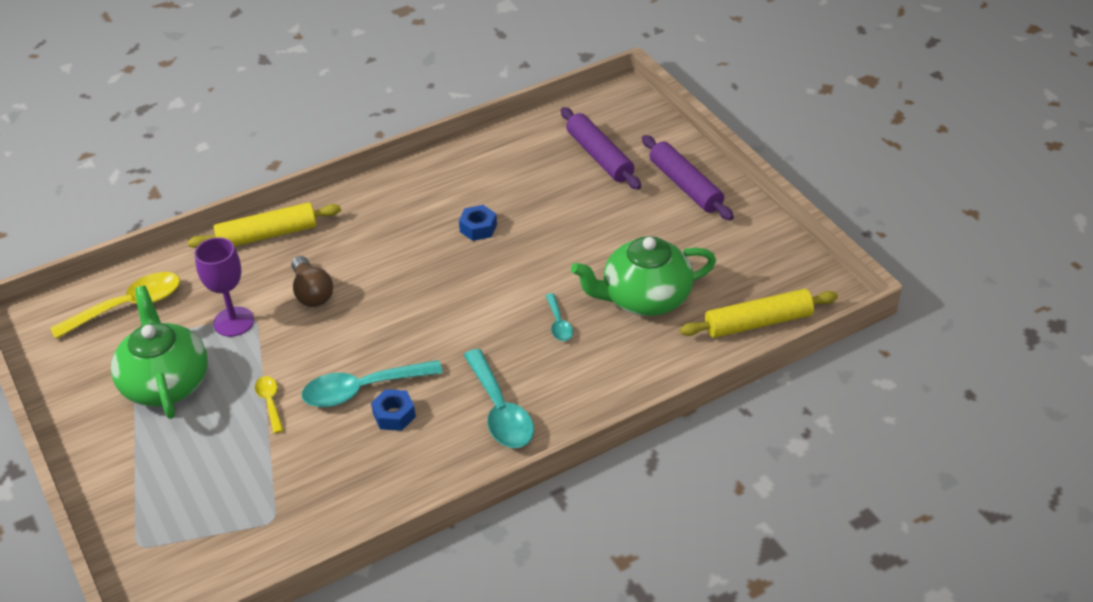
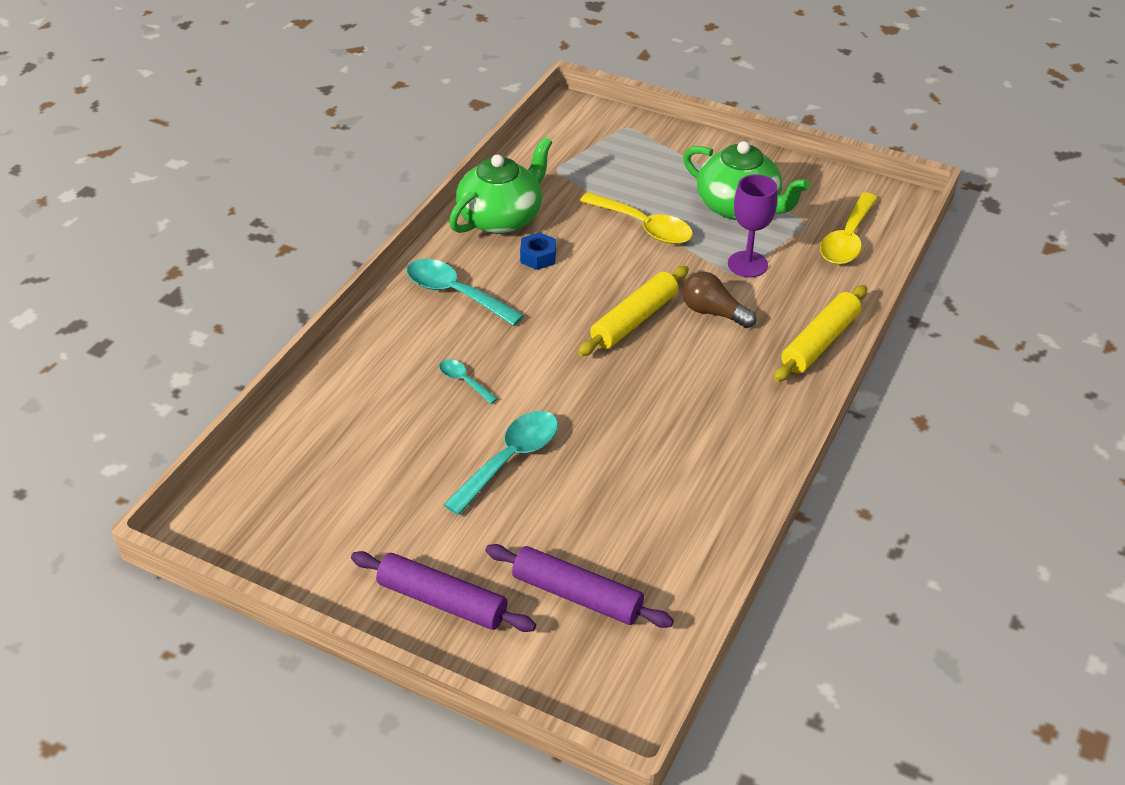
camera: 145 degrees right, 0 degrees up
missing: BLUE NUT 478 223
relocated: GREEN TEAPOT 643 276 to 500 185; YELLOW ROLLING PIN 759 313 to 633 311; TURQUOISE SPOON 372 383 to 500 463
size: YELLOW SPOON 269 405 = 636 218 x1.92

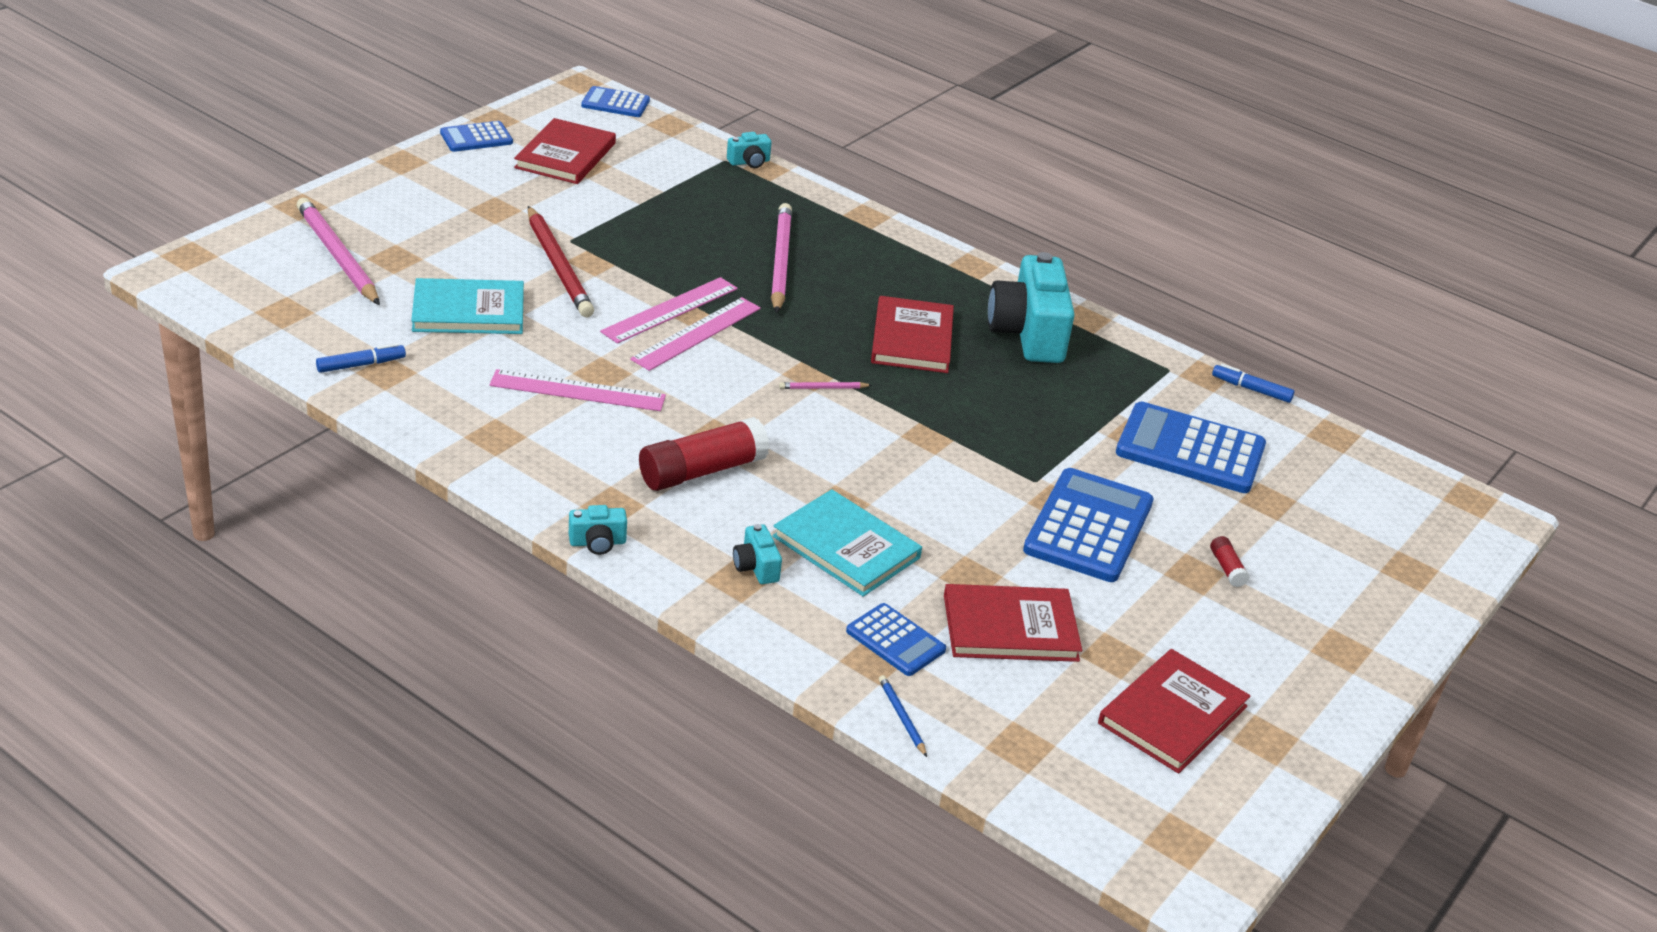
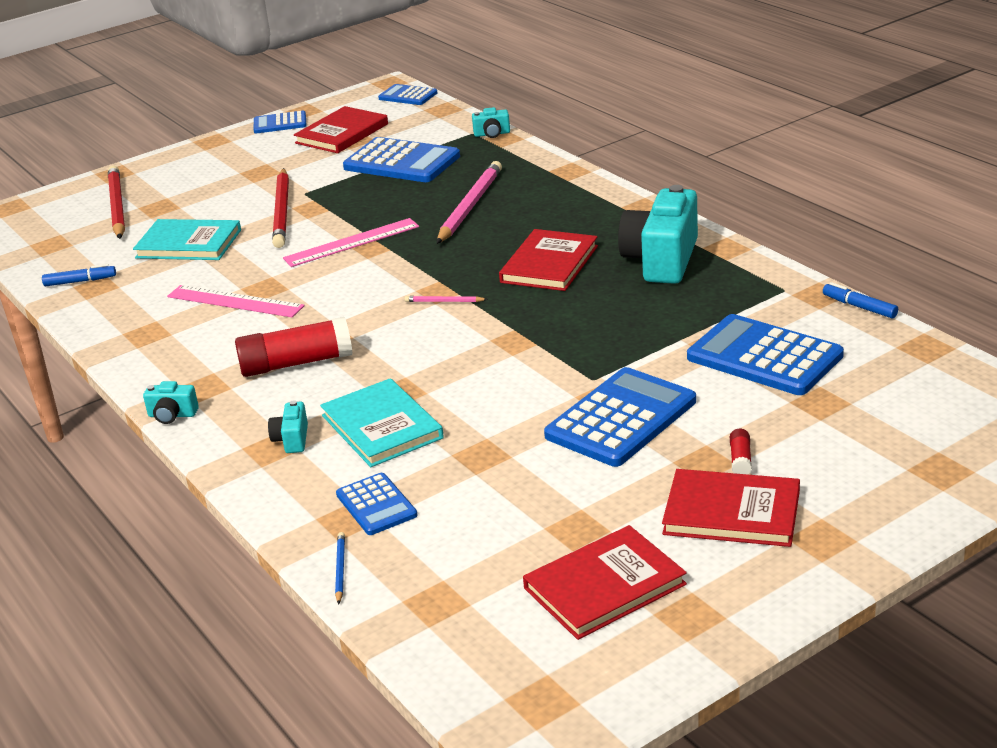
camera: 25 degrees right, 5 degrees down
missing: PINK RULER 695 334
appeared: BLUE CALCULATOR 401 159
relocated: RED BOOK 1013 623 to 731 508
colour: PINK PENCIL 338 251 to RED PENCIL 116 202

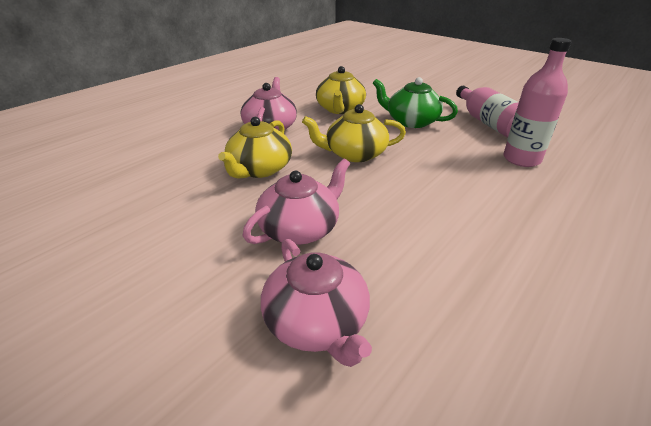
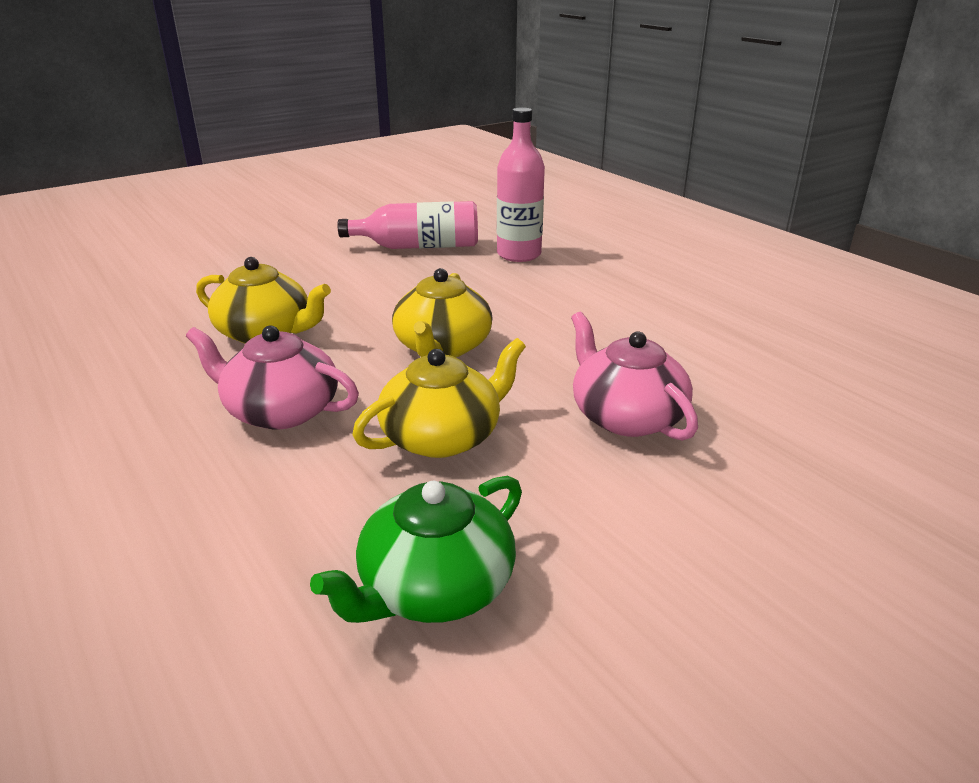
camera: 75 degrees left, 5 degrees down
missing: PINK TEAPOT 316 303
relocated: GREEN TEAPOT 415 102 to 416 549
spun: YELLOW TEAPOT 255 147 = 439 398 75 degrees counterclockwise

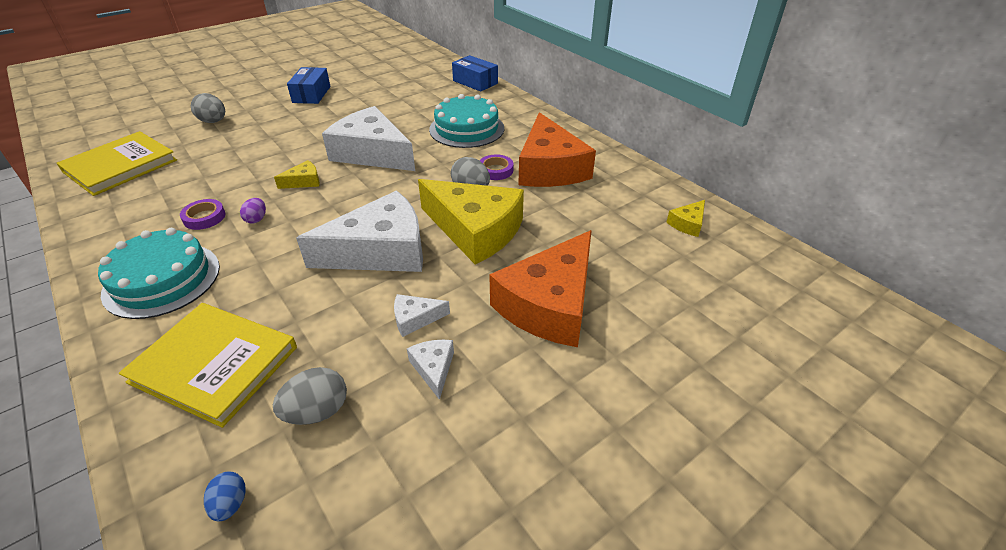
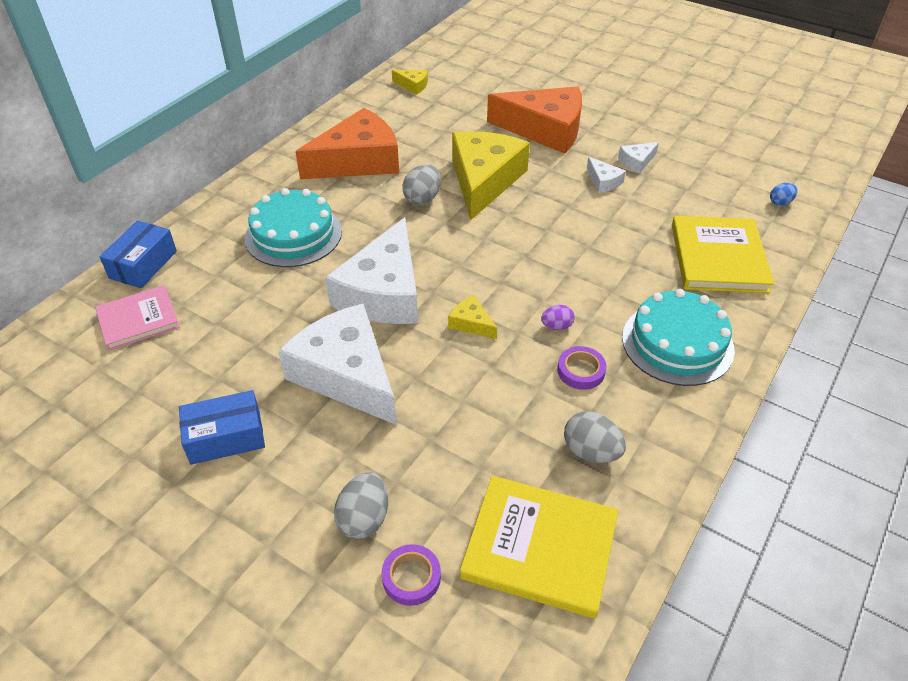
camera: 110 degrees left, 5 degrees up
appeared: PINK BOOK 137 318
relocated: PURPLE TAPE 496 167 to 411 575; WHITE CHEESE 359 231 to 337 364; GREY EGG 310 396 to 595 437

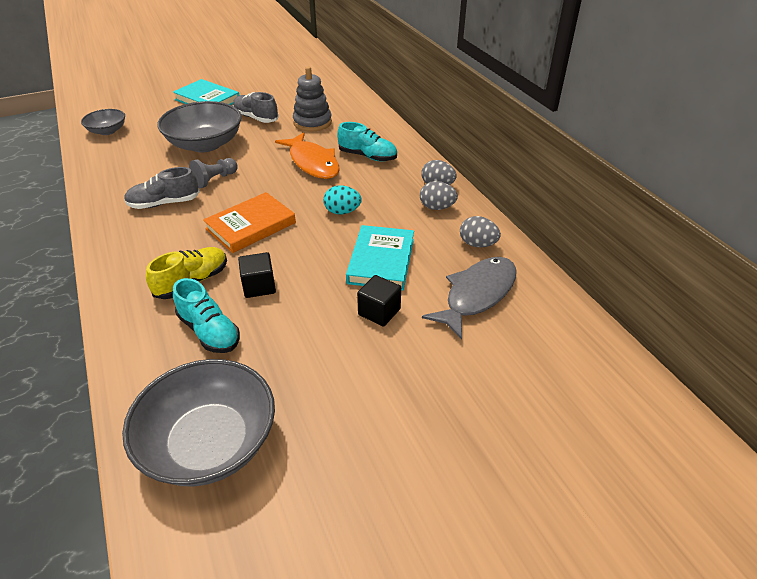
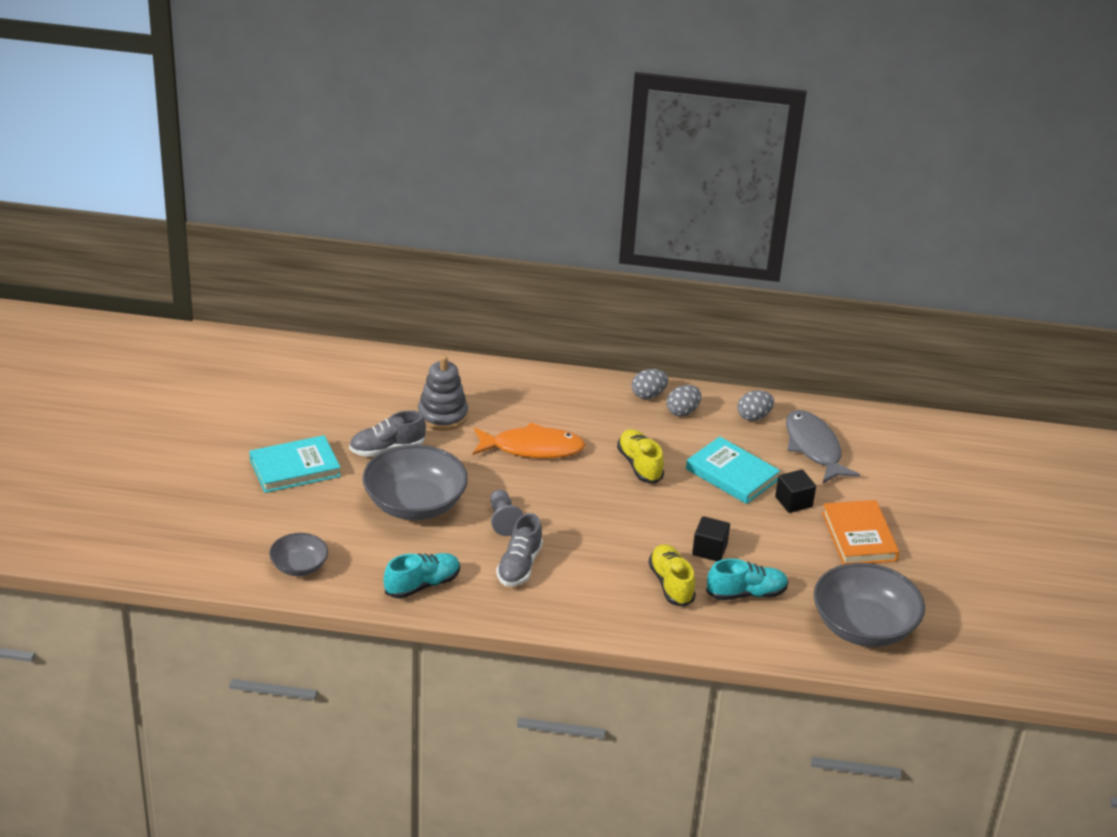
camera: 60 degrees left, 5 degrees down
relocated: TURQUOISE SHOE 367 141 to 422 576; ORANGE BOOK 249 222 to 860 532
exchanged: TURQUOISE EGG 342 199 to YELLOW SHOE 640 456

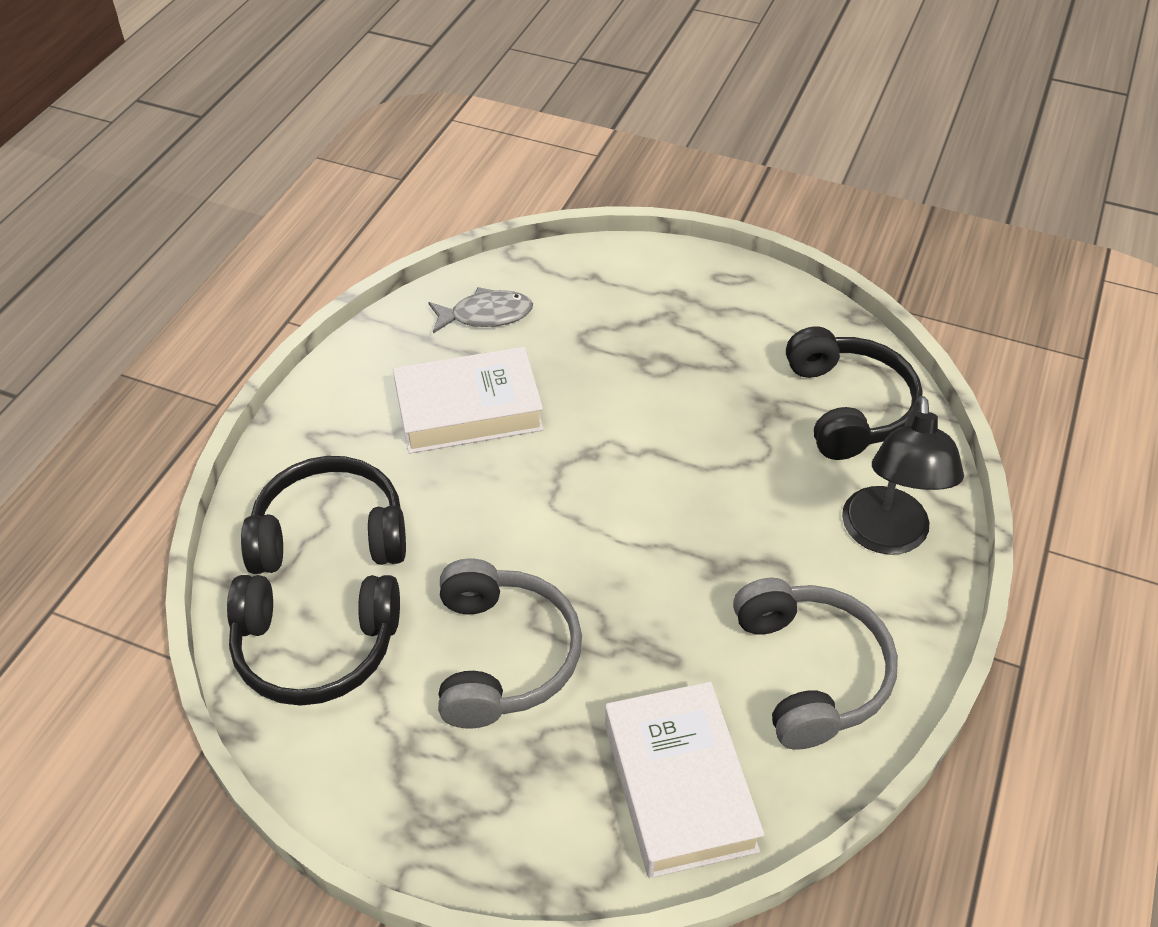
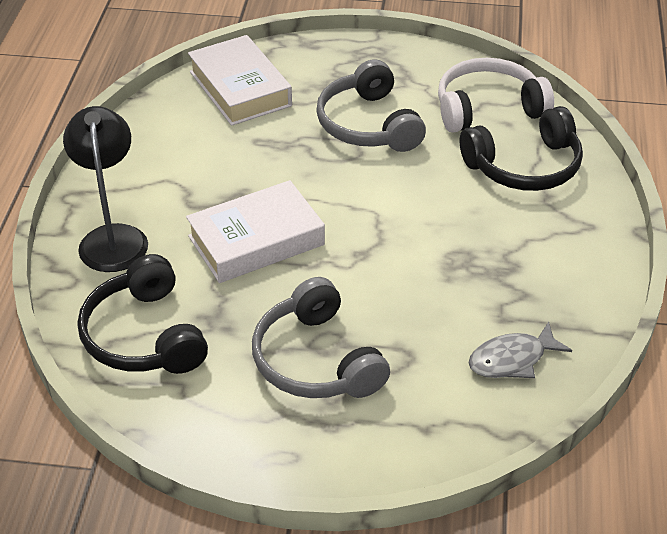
camera: 165 degrees right, 5 degrees down
relocated: WHITE BOOK 468 400 to 255 231; GREY HEADPHONES 815 664 to 321 337
colour: BLACK HEADPHONES 313 640 to WHITE HEADPHONES 496 95

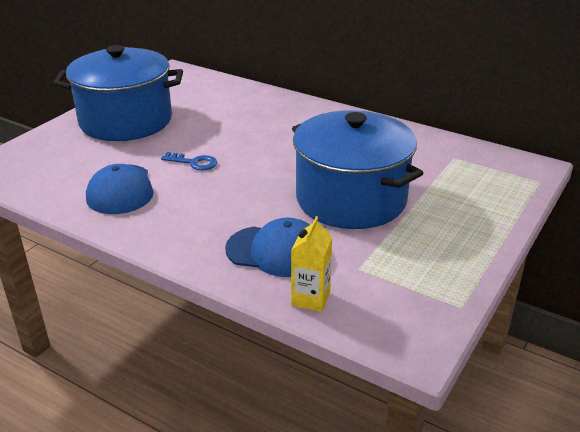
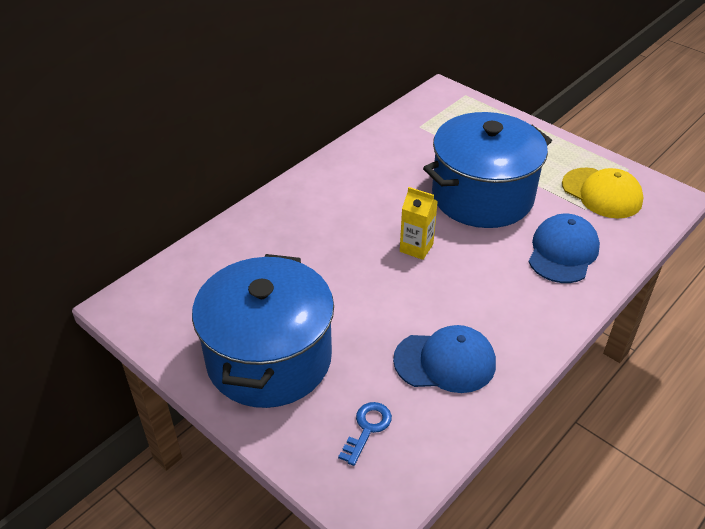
camera: 80 degrees left, 10 degrees up
appeared: YELLOW CAP 603 192
relocated: BLUE KEY 189 161 to 365 434; YELLOW CARTON 311 264 to 419 223

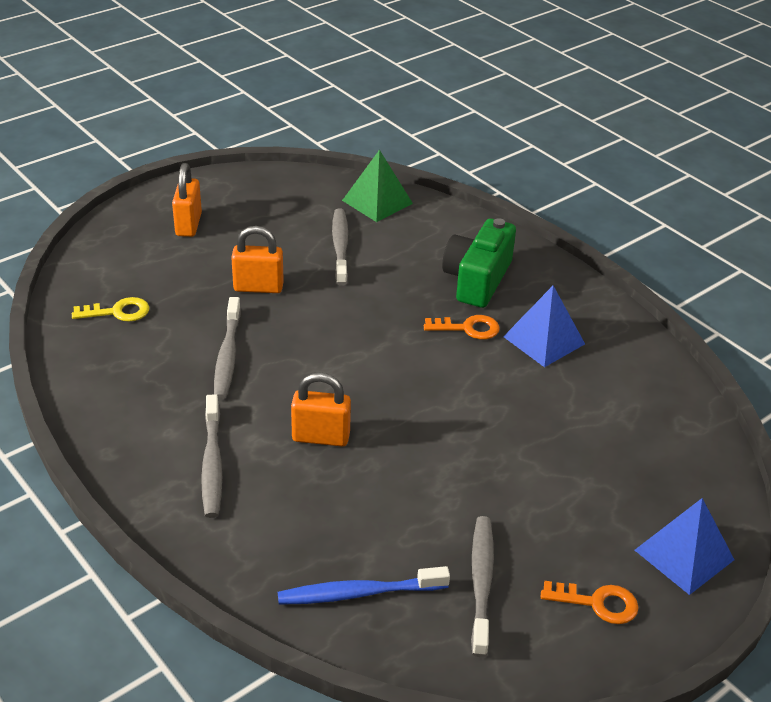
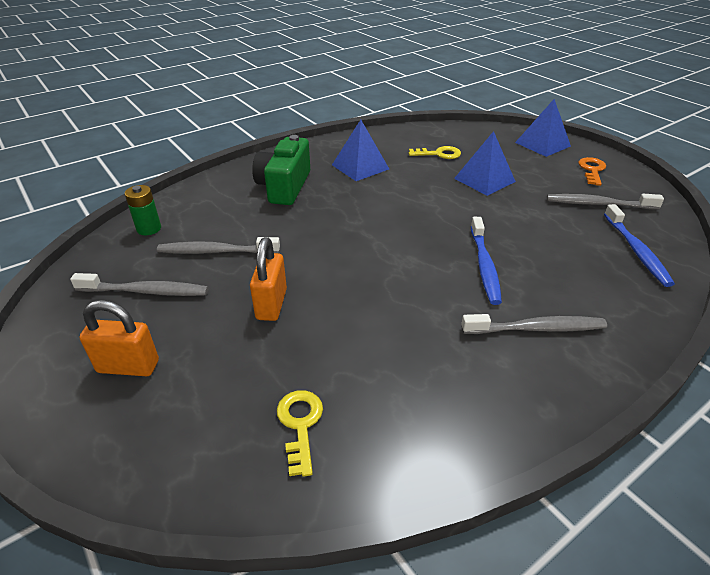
camera: 85 degrees left, 0 degrees up
missing: ORANGE KEY 462 327
appeared: BLUE PYRAMID 485 163; YELLOW KEY 435 152
relocated: GREY TOOTHBRUSH 227 348 to 139 284
exchanged: GREEN PYRAMID 377 186 to GREEN BATTERY 143 210; ORANGE PADLOCK 321 409 to BLUE TOOTHBRUSH 486 261
spun: GREEN CAMERA 479 263 = 281 170 75 degrees clockwise

